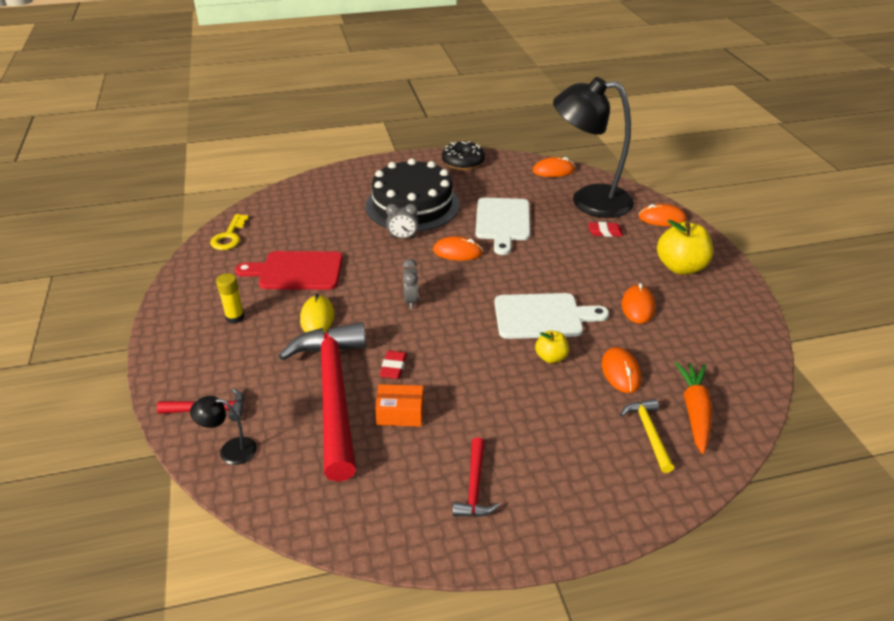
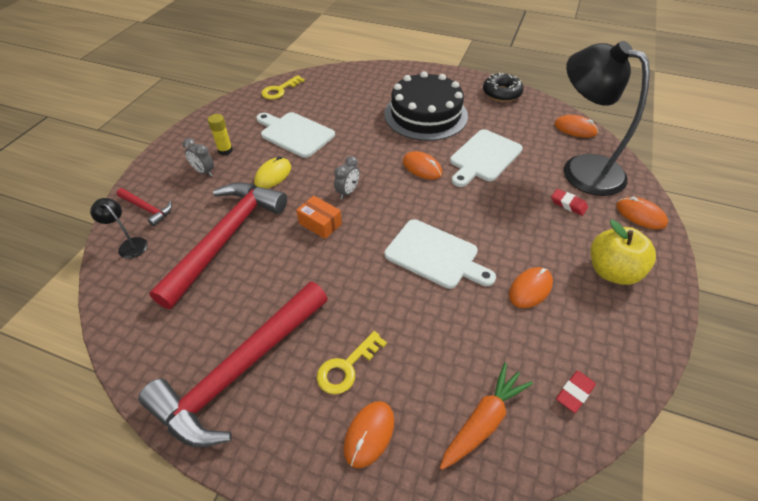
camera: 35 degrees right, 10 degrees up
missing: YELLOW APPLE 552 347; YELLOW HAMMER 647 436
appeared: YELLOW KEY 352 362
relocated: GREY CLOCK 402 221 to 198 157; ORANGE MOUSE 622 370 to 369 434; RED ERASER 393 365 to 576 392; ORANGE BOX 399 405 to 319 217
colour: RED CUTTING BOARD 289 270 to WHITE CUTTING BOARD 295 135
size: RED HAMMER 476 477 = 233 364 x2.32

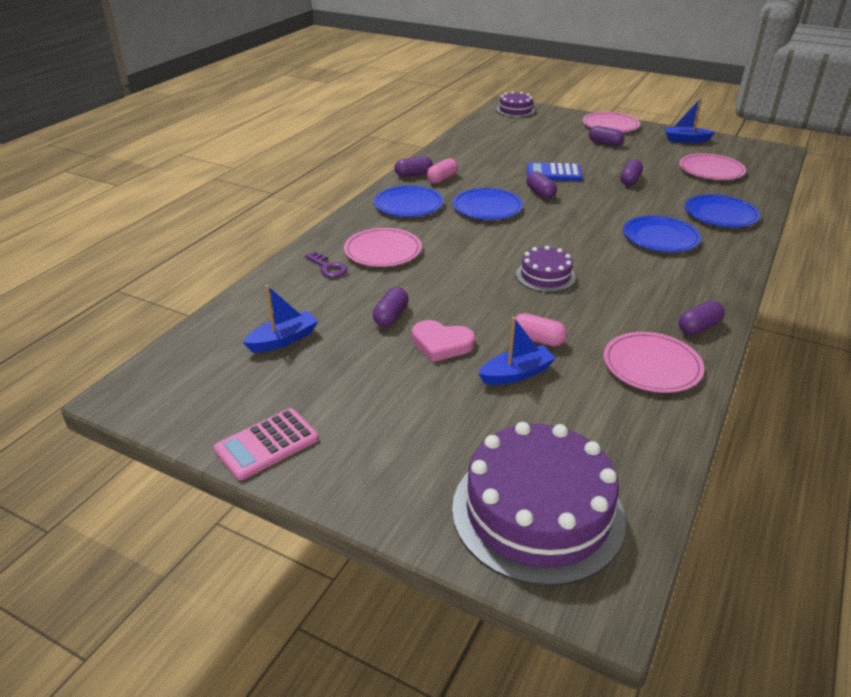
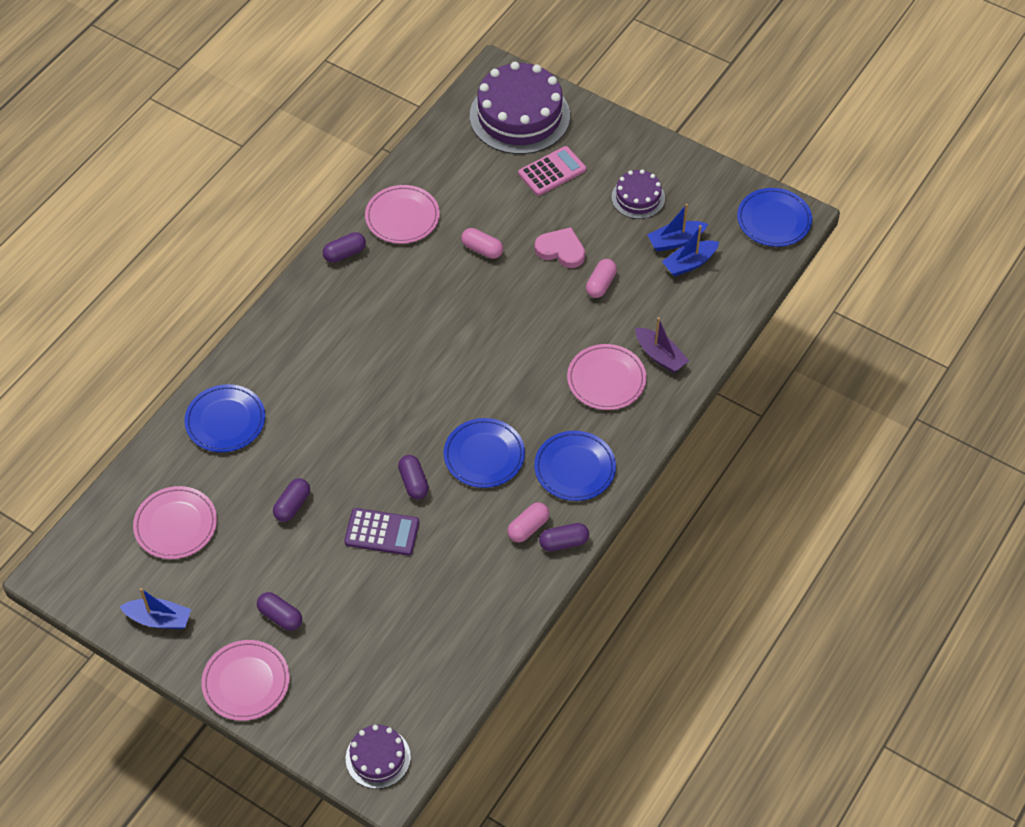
camera: 175 degrees left, 20 degrees up
relocated: BLUE PLATE 662 233 to 774 217; PURPLE CAKE 546 269 to 638 194; BLUE BOAT 517 351 to 677 227; PINK CALCULATOR 266 444 to 552 171
exchanged: PURPLE KEY 326 264 to PURPLE BOAT 662 345
colour: BLUE CALCULATOR 554 171 to PURPLE CALCULATOR 381 531; PURPLE CAPSULE 391 307 to PINK CAPSULE 601 278

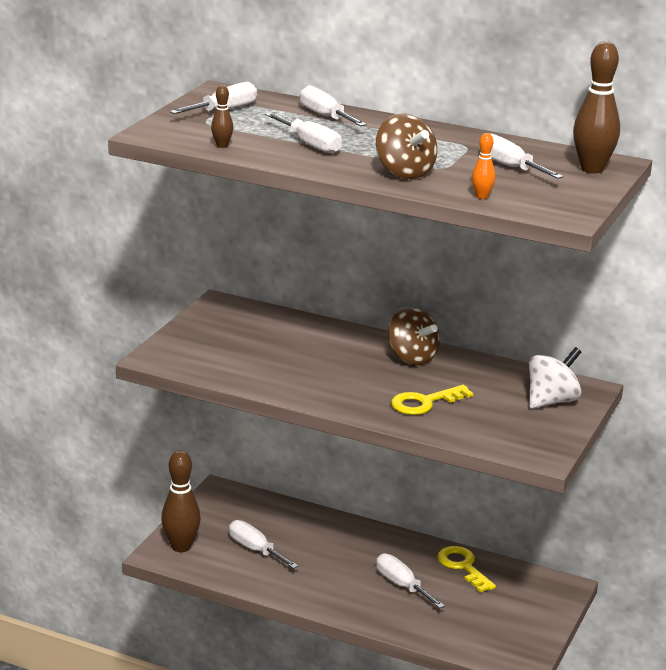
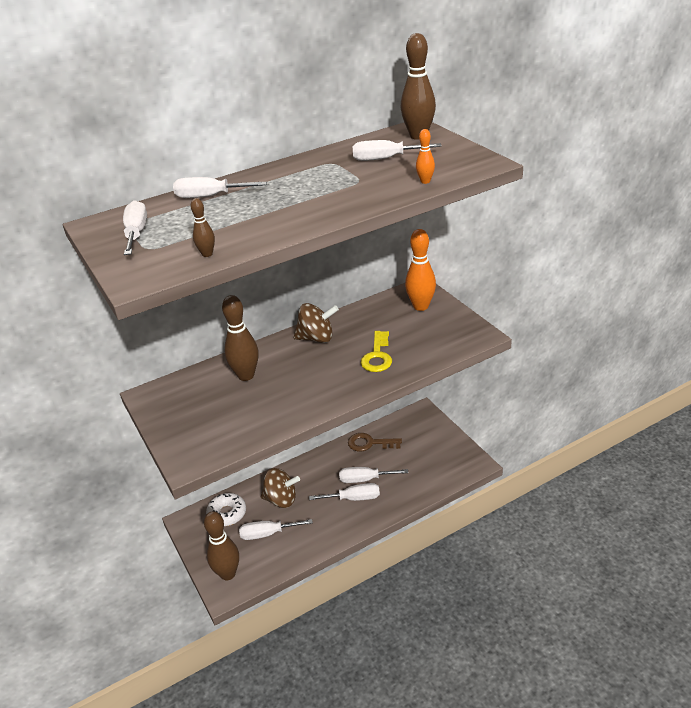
camera: 50 degrees left, 10 degrees up
appeared: BROWN BOWLING PIN 240 338; WHITE DONUT 226 509
relocated: WHITE SCREWDRIVER 303 133 to 344 492; BROWN SPINNING TOP 406 146 to 280 488
exchanged: WHITE SPINNING TOP 555 378 to ORANGE BOWLING PIN 420 270
colour: YELLOW KEY 466 569 to BROWN KEY 375 442

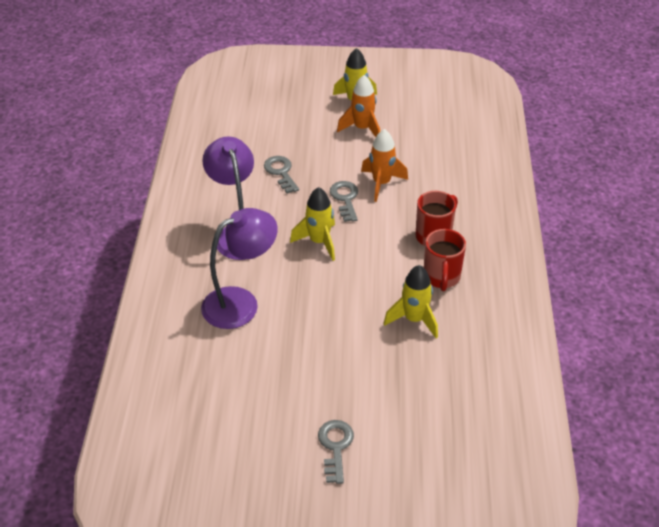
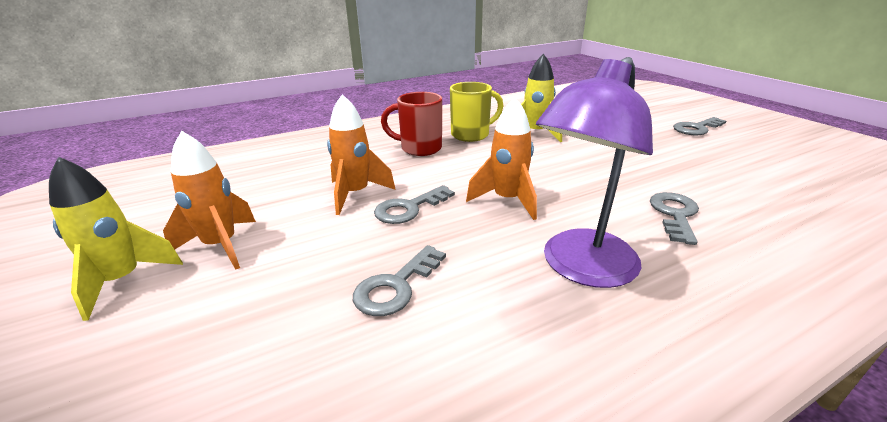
camera: 120 degrees left, 15 degrees down
exchanged: PURPLE LAMP 239 268 to GREY KEY 674 218
colour: YELLOW ROCKET 312 224 to ORANGE ROCKET 501 159; RED MUG 445 260 to YELLOW MUG 476 112

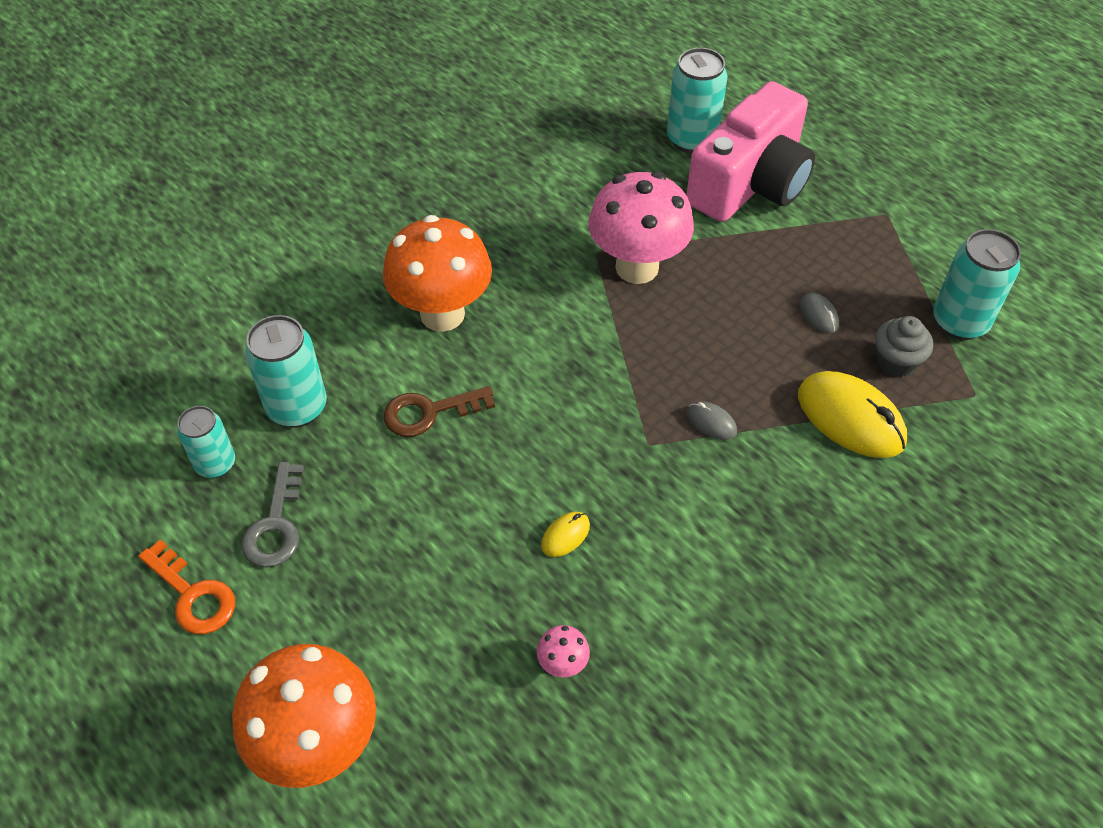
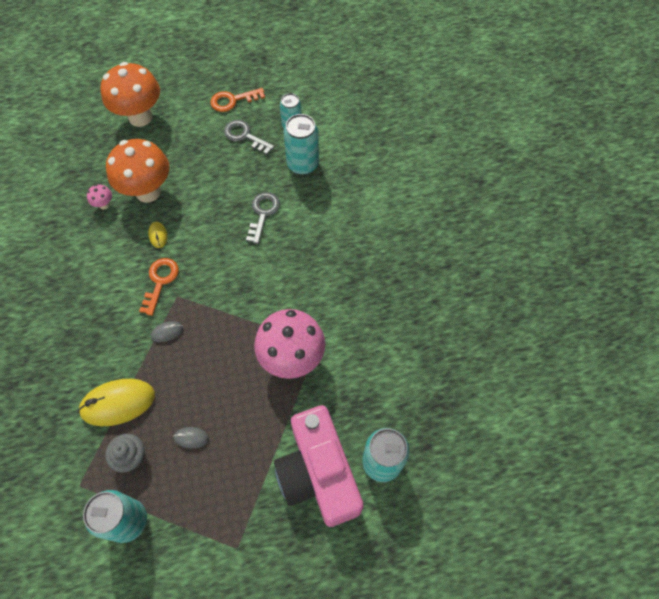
camera: 120 degrees right, 10 degrees up
appeared: ORANGE KEY 159 287
relocated: ORANGE MUSHROOM 437 273 to 137 171
colour: BROWN KEY 439 411 to GREY KEY 263 218

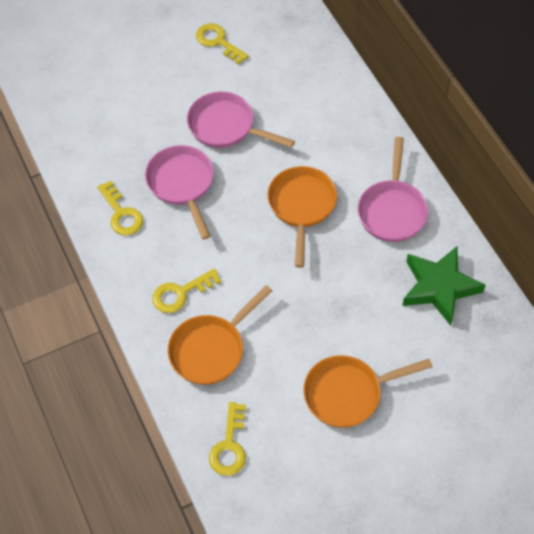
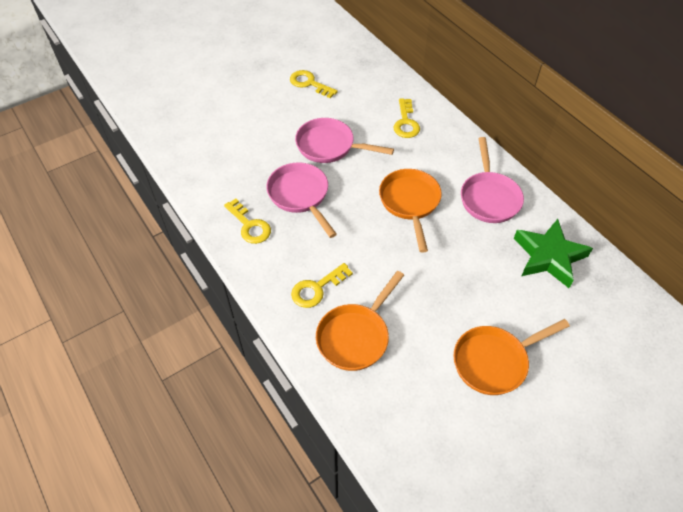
camera: 10 degrees left, 5 degrees down
relocated: YELLOW KEY 227 439 to 407 118

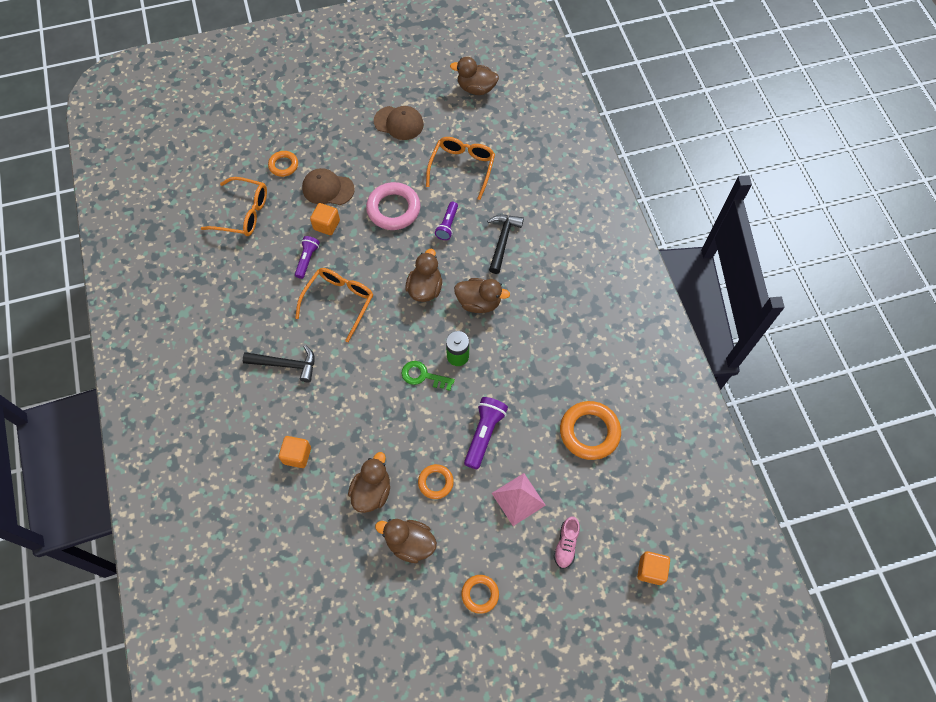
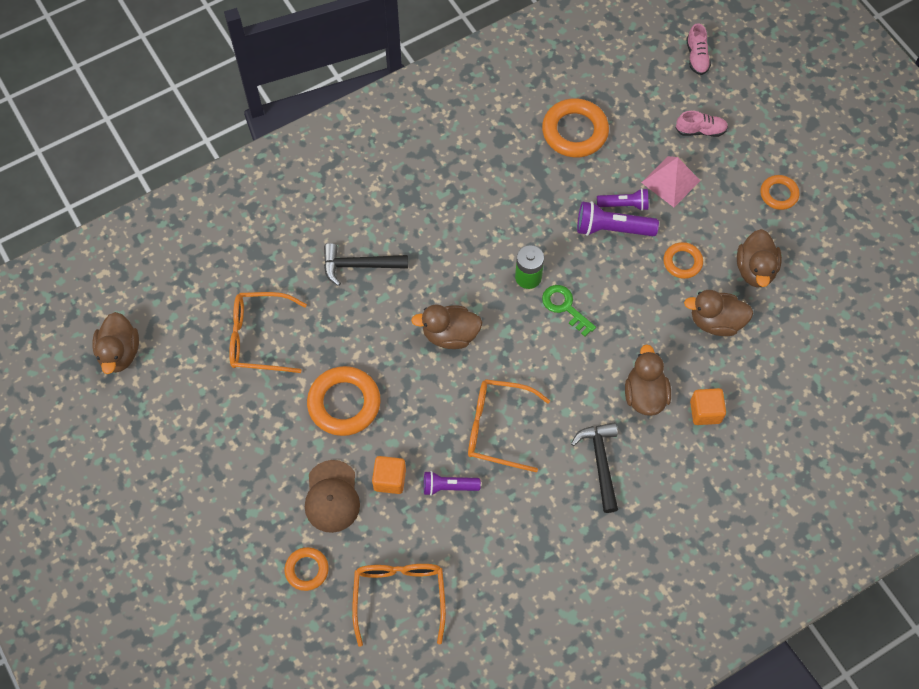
camera: 105 degrees left, 0 degrees up
missing: BROWN CAP 399 123
relocated: PURPLE FLASHLIGHT 446 221 to 622 199; BROWN DUCK 482 295 to 648 380
exchanged: ORANGE CUBE 653 568 to PINK SHOE 698 49
colour: PINK RING 393 206 to ORANGE RING 344 401
spun: GREEN KEY 428 376 = 569 310 135 degrees clockwise

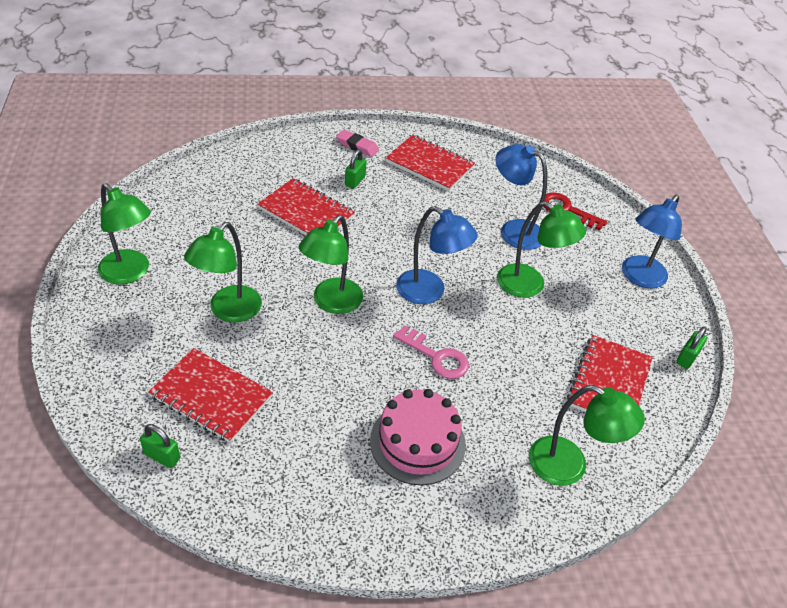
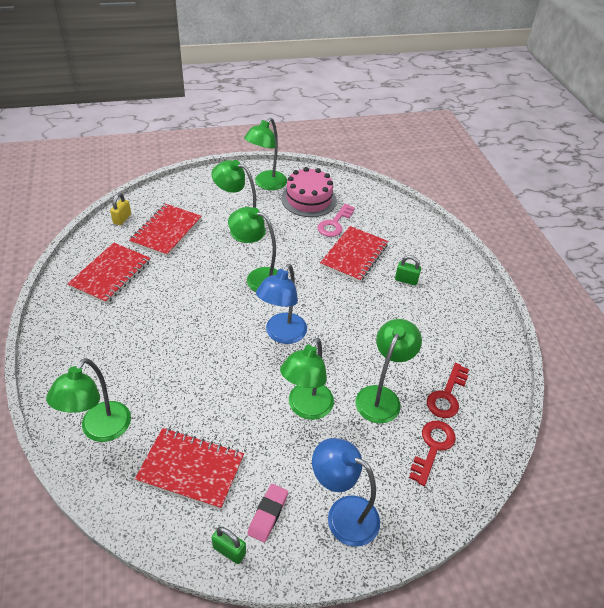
camera: 85 degrees right, 0 degrees up
appeared: RED KEY 448 390
relocated: PINK ERASER 357 143 to 267 513; RED NOTEBOOK 430 163 to 108 273; PINK KEY 431 352 to 336 220; PINK CAKE 418 437 to 309 192
colour: BLUE LAMP 521 197 to GREEN LAMP 389 371; GREEN PADLOCK 160 446 to YELLOW PADLOCK 120 209

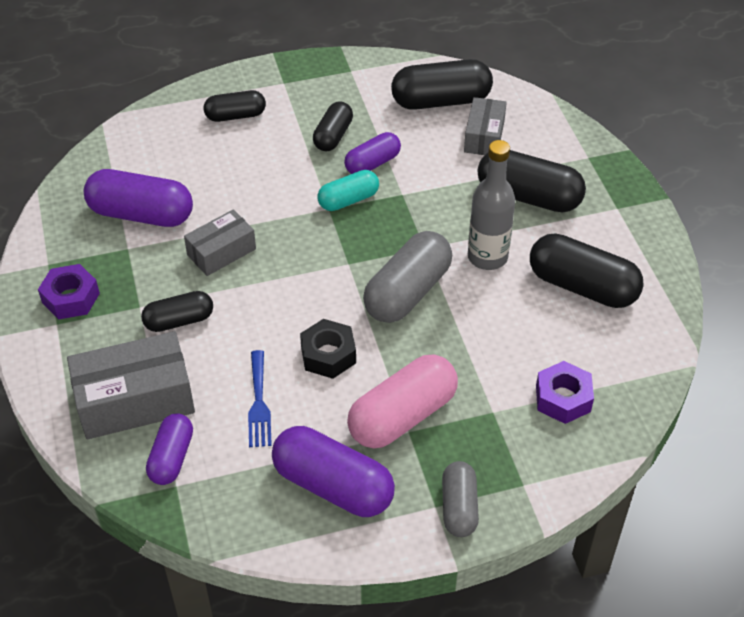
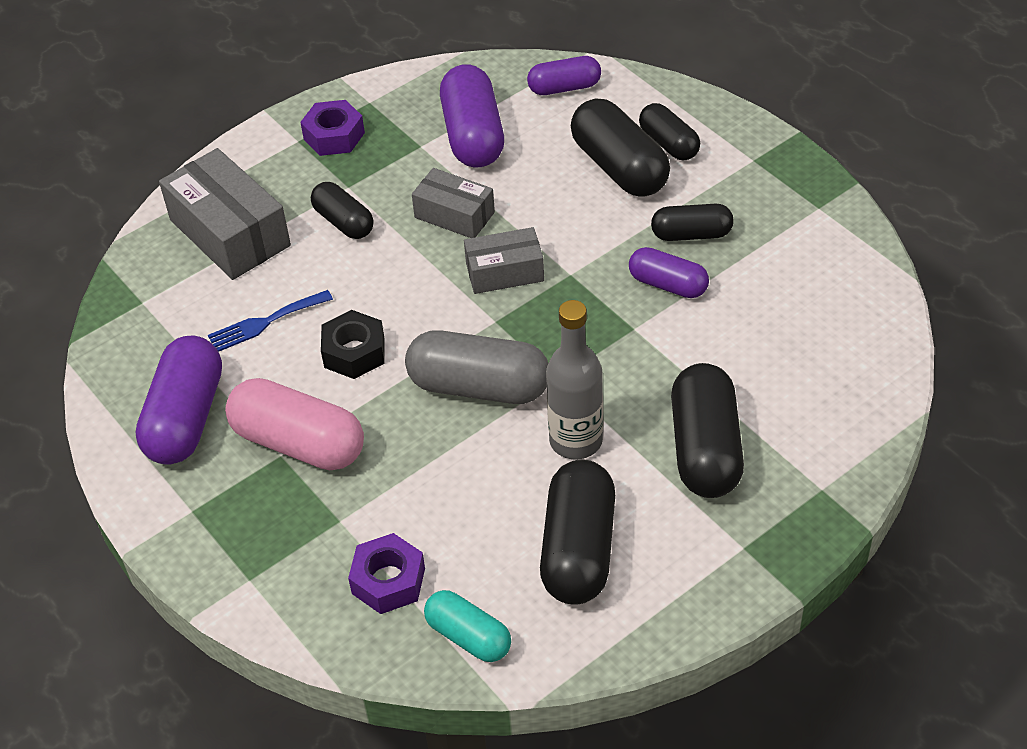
camera: 70 degrees right, 0 degrees up
missing: GREY CAPSULE 460 499
relocated: BLACK CAPSULE 442 84 to 620 148; GREY BOX 485 126 to 504 260; TURQUOISE CAPSULE 348 190 to 467 626; PURPLE CAPSULE 169 449 to 564 75

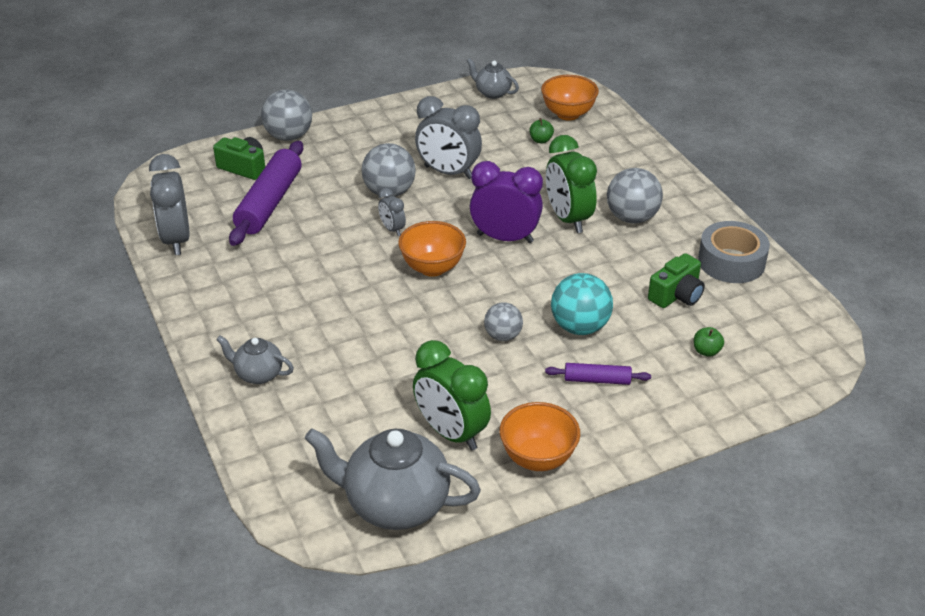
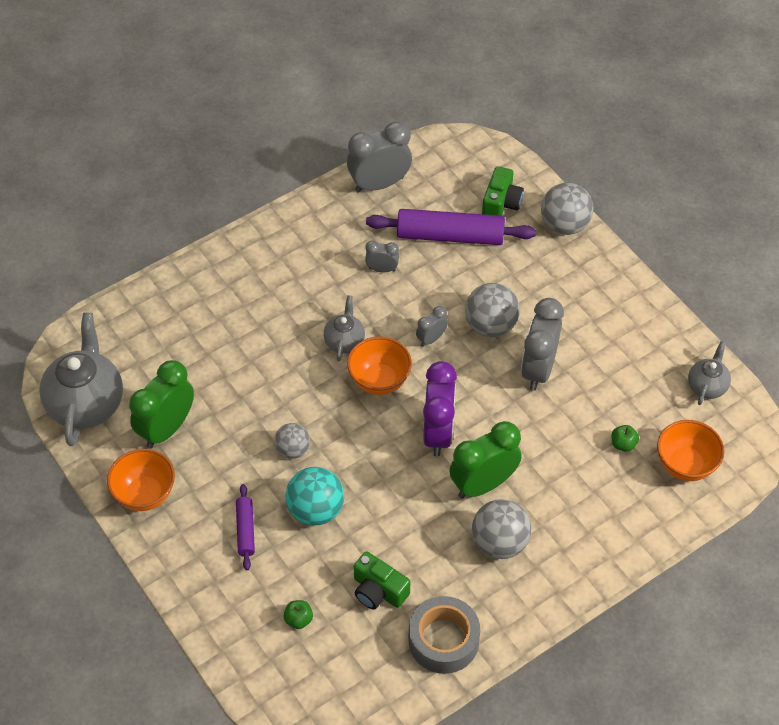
camera: 80 degrees right, 15 degrees up
appeared: GREY CLOCK 382 256
relocated: GREY TEAPOT 255 359 to 344 328

